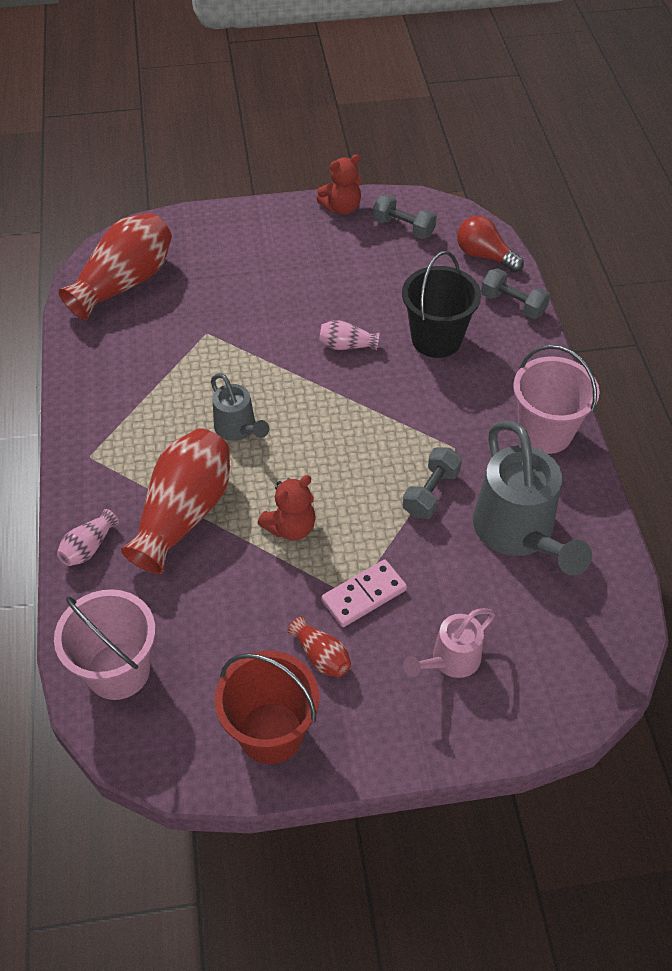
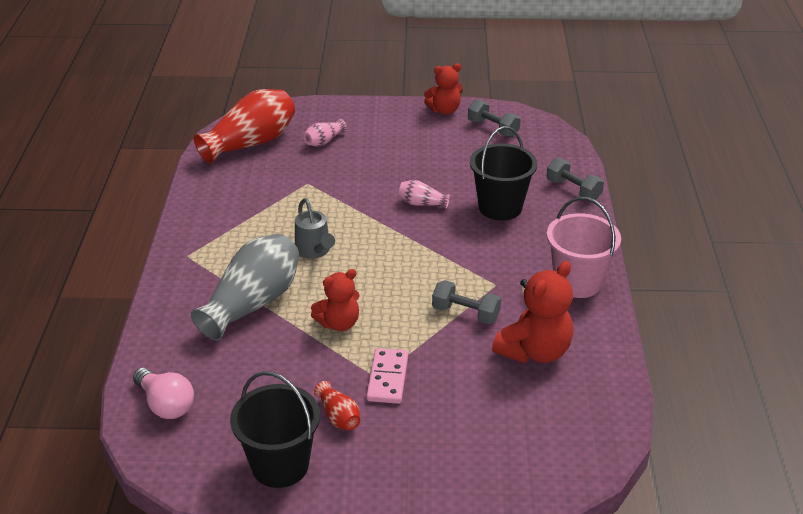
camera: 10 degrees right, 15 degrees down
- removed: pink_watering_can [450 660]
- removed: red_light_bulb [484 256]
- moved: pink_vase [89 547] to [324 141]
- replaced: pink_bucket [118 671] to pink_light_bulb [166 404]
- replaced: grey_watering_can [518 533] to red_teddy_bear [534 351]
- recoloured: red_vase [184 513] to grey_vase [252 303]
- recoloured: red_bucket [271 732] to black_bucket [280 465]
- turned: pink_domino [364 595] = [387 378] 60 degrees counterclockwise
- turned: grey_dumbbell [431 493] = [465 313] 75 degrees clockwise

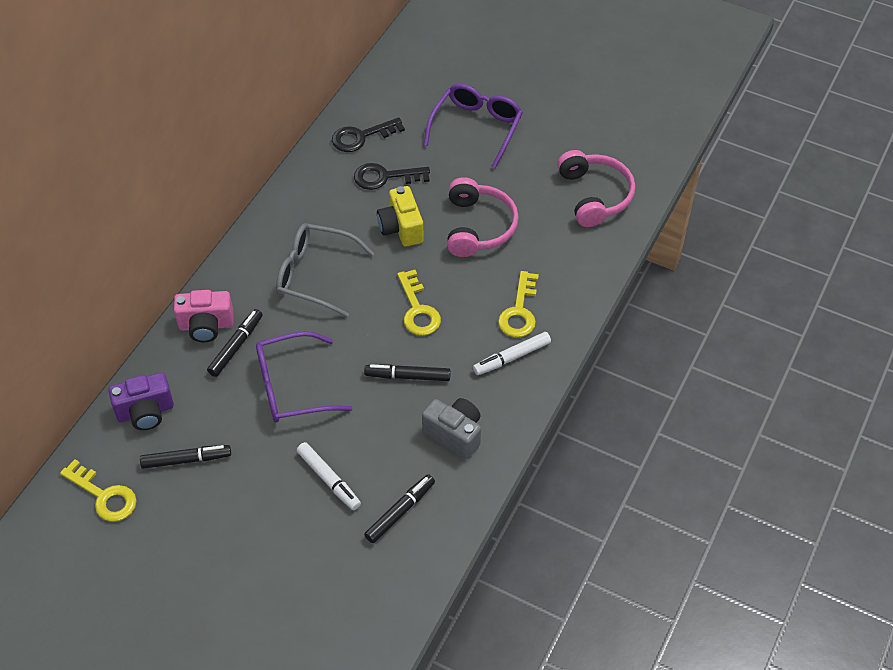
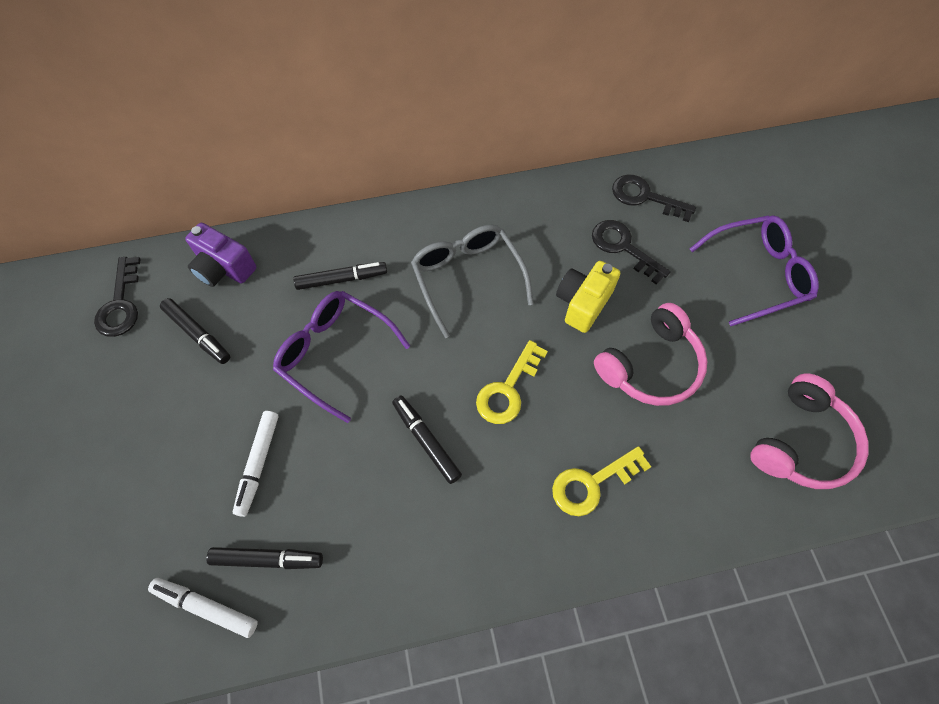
camera: 50 degrees right, 10 degrees up
- removed: pink_camera [206 326]
- removed: grey_camera [454 434]
- moved: white_marker [512 357] to [206 607]
- recoloured: yellow_key [104 495] to black_key [121 304]

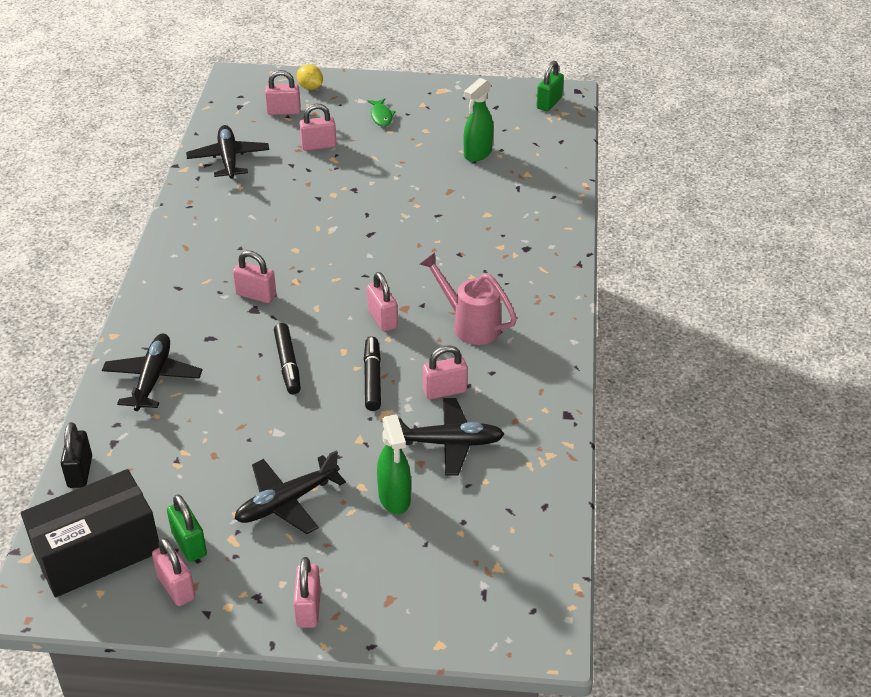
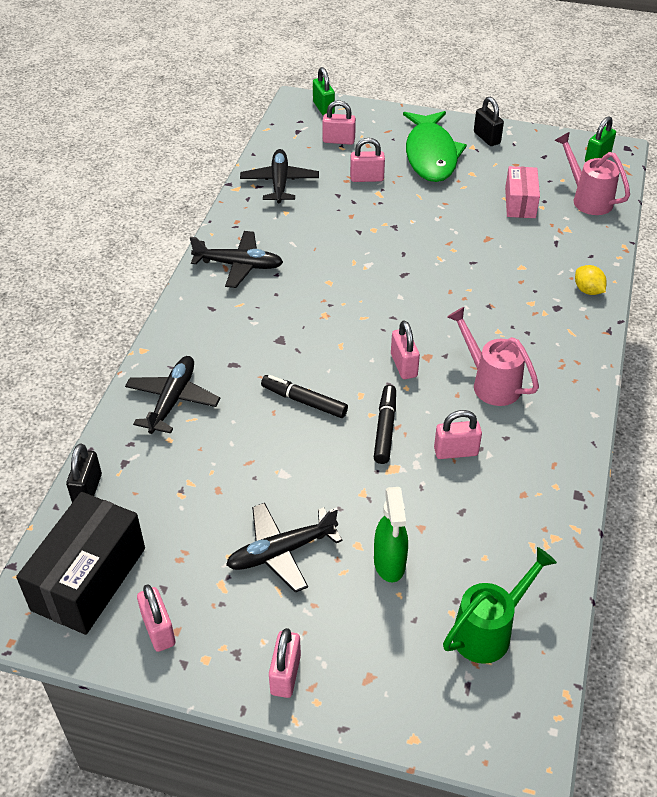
camera: 10 degrees right, 5 degrees up
- removed: pink_padlock [256 295]
- added: green_watering_can [489 631]
- added: black_padlock [486 138]
- added: pink_watering_can [587 199]
- moved: green_padlock [189 544] to [323 108]
- moved: yellow_lemon [310 87] to [588 290]
- moved: black_plane [448 443] to [239 265]
- replaced: green_spray_bottle [477 154] to pink_box [520 203]
- turned: black_box [97 552] = [89 579] 45 degrees counterclockwise
- turned: black_marker [288 364] = [304 401] 120 degrees clockwise
- resized: green_fish [381 116] = [431 155] x2.49

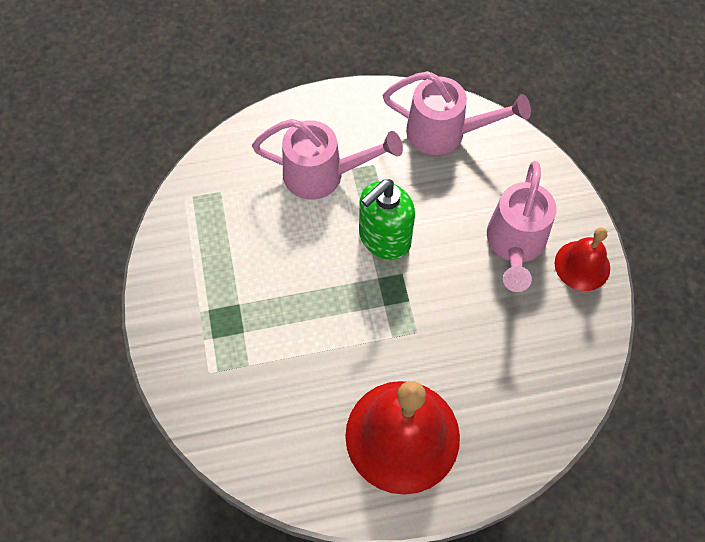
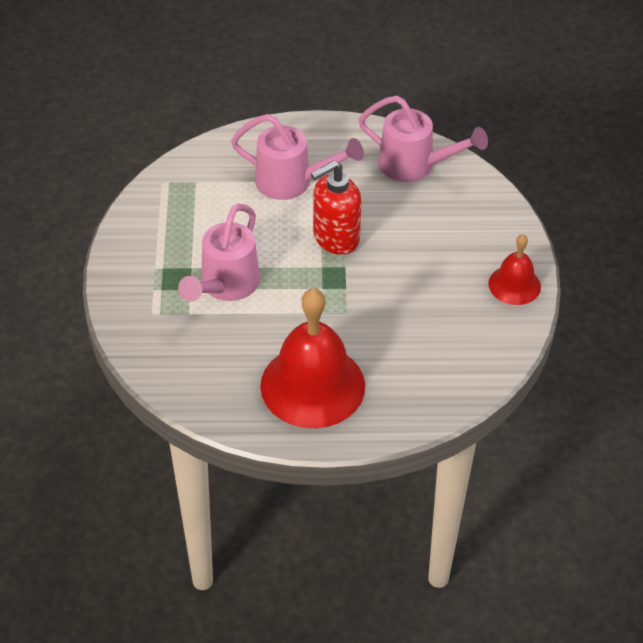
camera: 10 degrees right, 15 degrees down
- moved: pink_watering_can [515 244] to [225 286]
- recoloured: green_soap_dispenser [384 238] to red_soap_dispenser [335 238]

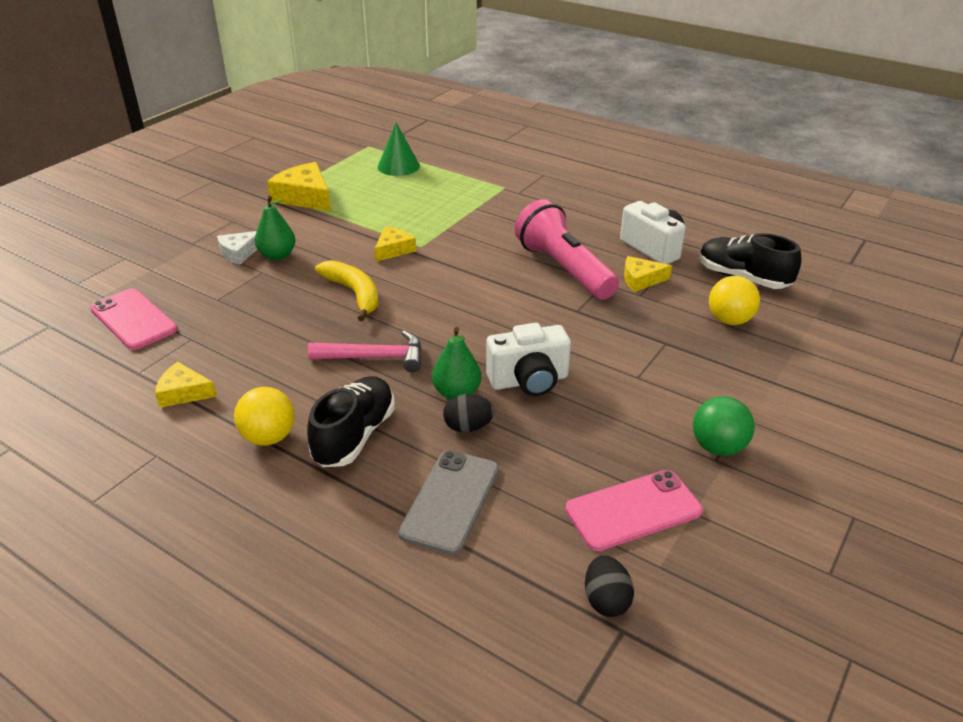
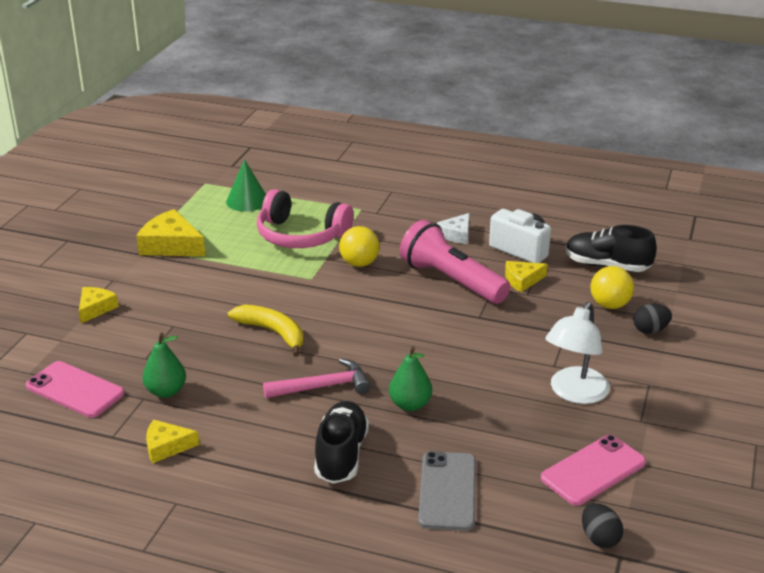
camera: 15 degrees left, 5 degrees down
- removed: white_camera [529 381]
- removed: green_ball [718 447]
- added: pink_headphones [301 235]
- added: white_lamp [574 393]
- moved: white_cheese [239 252] to [456 234]
- moved: yellow_ball [269 437] to [359 263]
- moved: green_pear [277 255] to [166 391]
- moved: yellow_cheese [393 249] to [95 308]
- moved: black_egg [468 427] to [650 330]

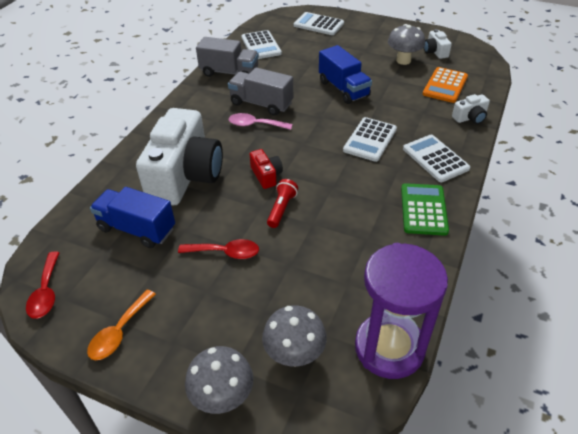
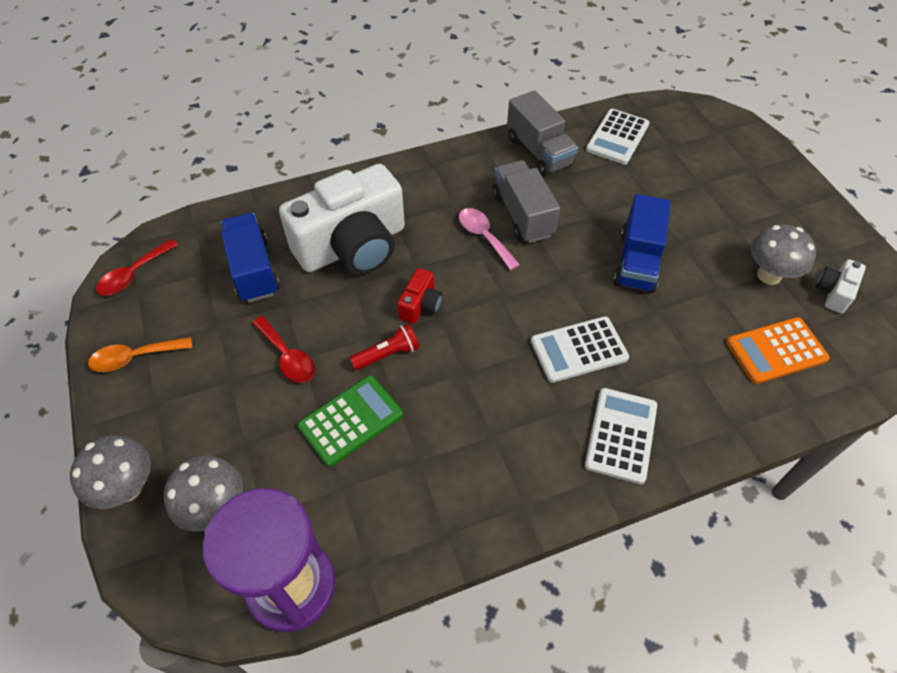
camera: 45 degrees right, 10 degrees up
- removed: white_calculator [318 24]
- removed: white_camera [470 118]
- moved: green_calculator [423 209] to [351 420]

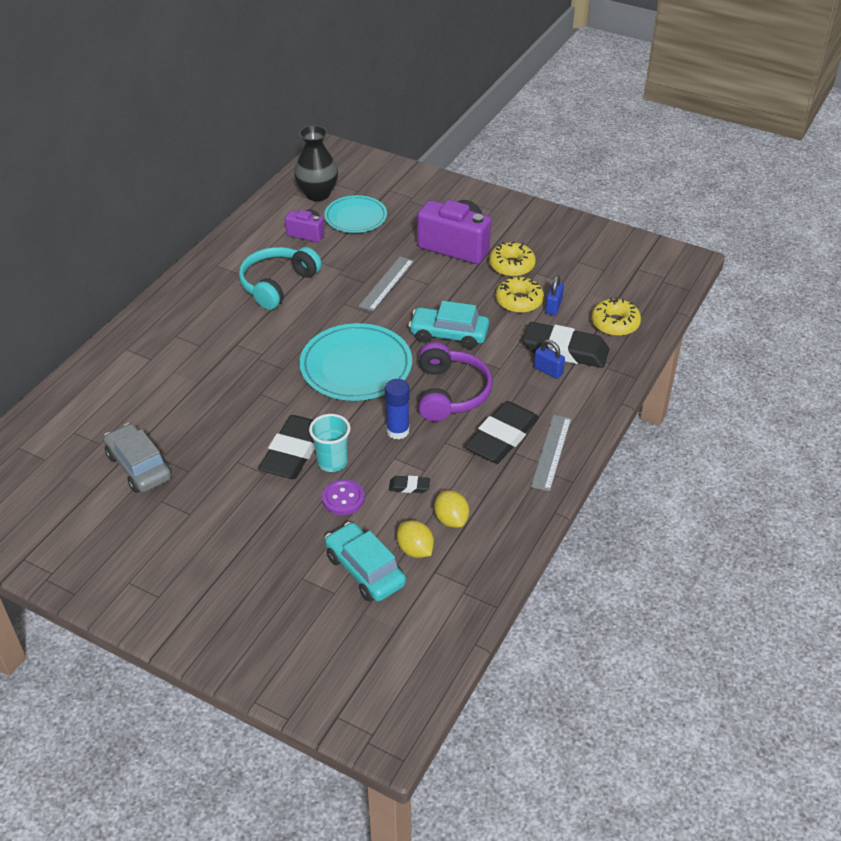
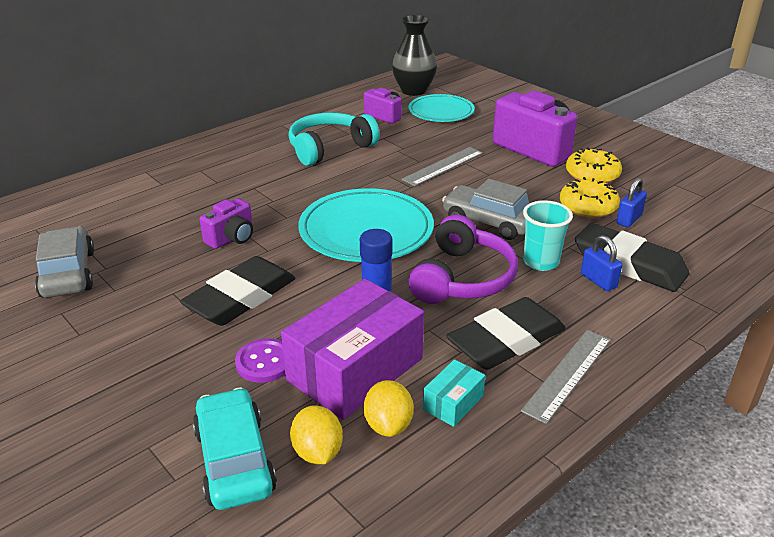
camera: 20 degrees right, 10 degrees down
- removed: yellow_donut [615 323]
- added: purple_camera [232 238]
- added: turquoise_box [453 402]
- moved: turquoise_cup [332 462] to [541 262]
- replaced: black_eraser [409 486] to purple_box [355 369]
- recoloured: turquoise_car [449 335] to grey_car [489 222]

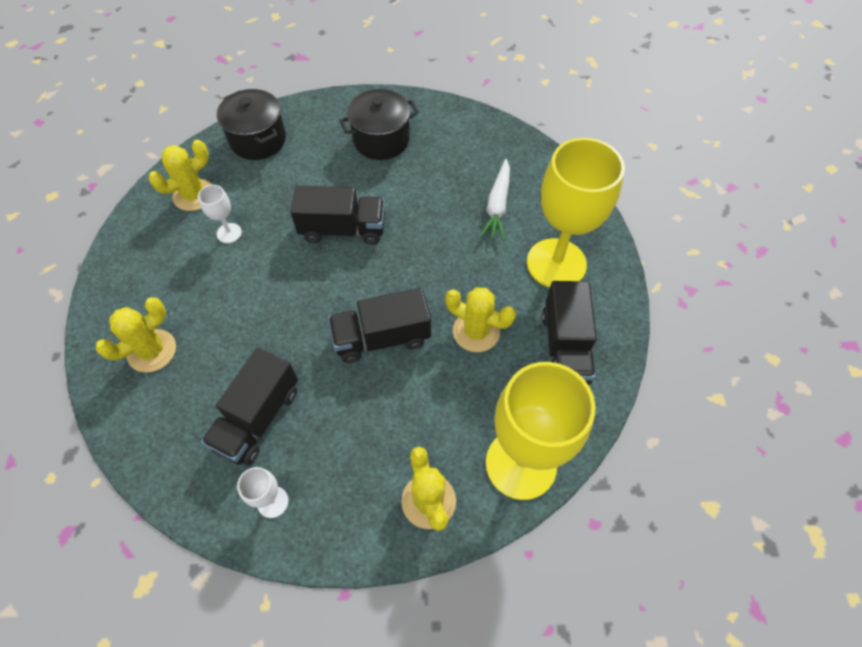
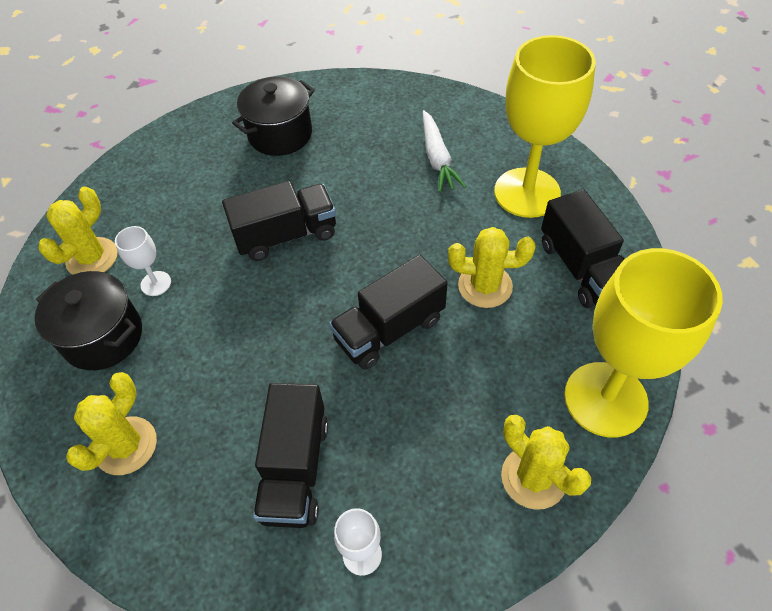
camera: 20 degrees left, 5 degrees down
- moved: black_pot [258 140] to [103 336]

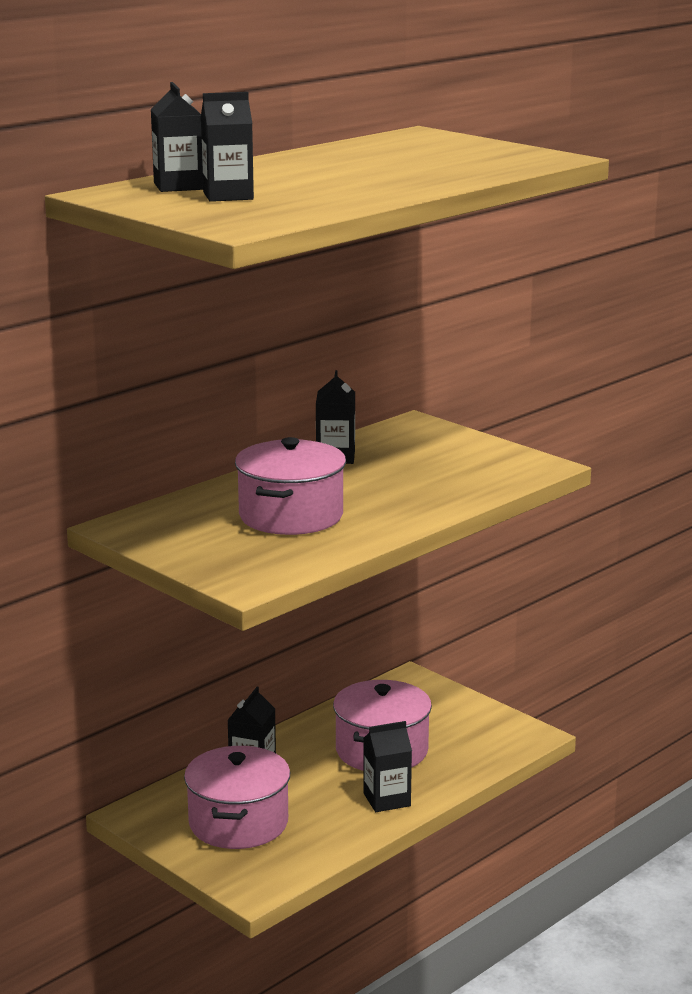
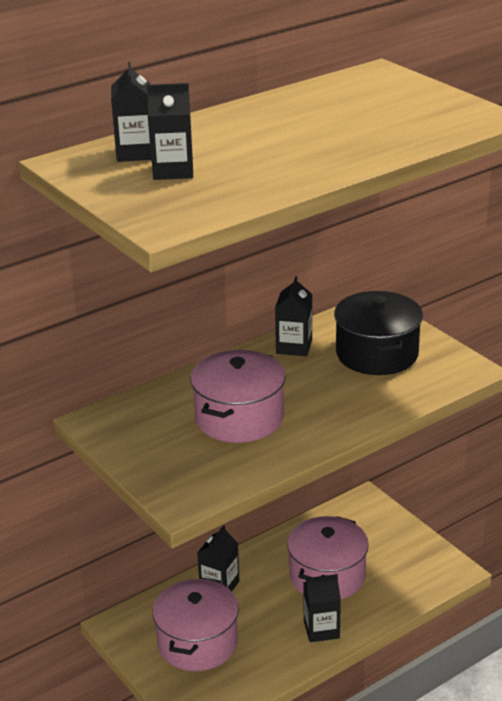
camera: 10 degrees right, 10 degrees up
- added: black_pot [377 354]

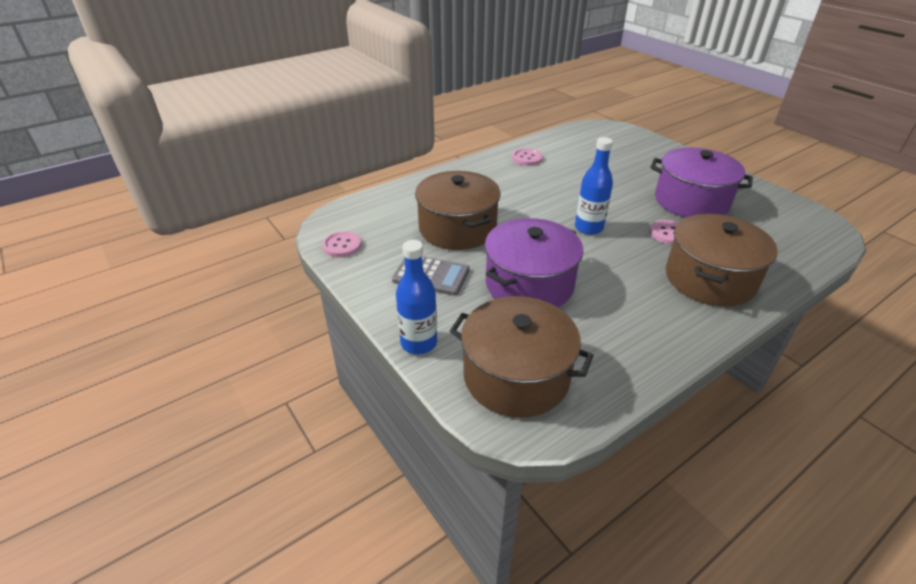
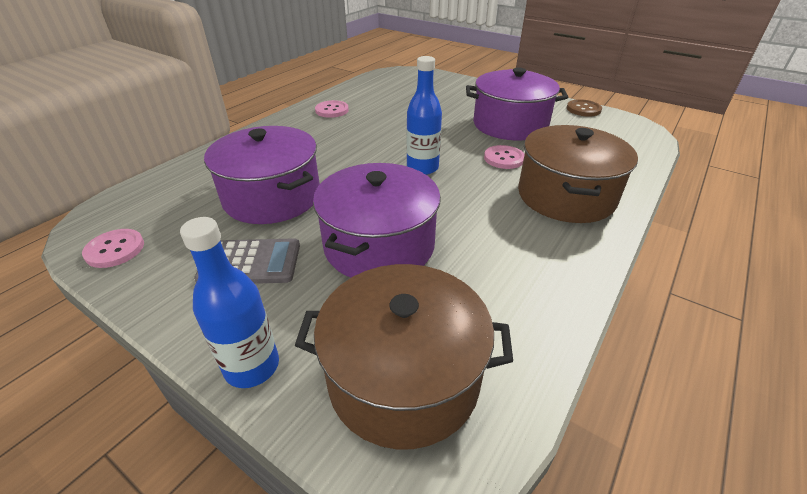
camera: 20 degrees left, 0 degrees up
- added: brown_button [583 109]
- recoloured: brown_pot [457 228] to purple_pot [272 197]

